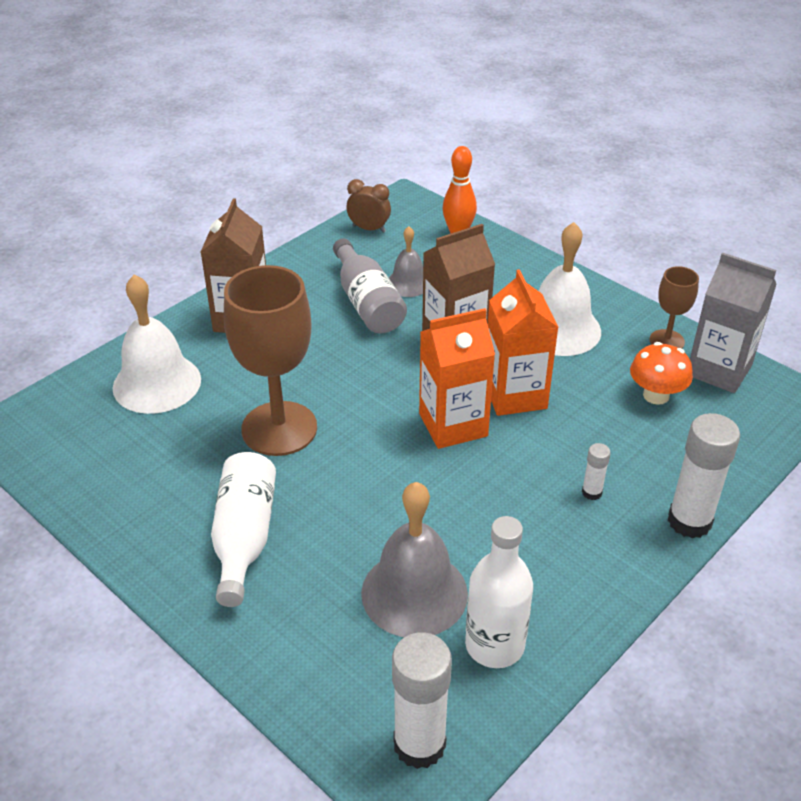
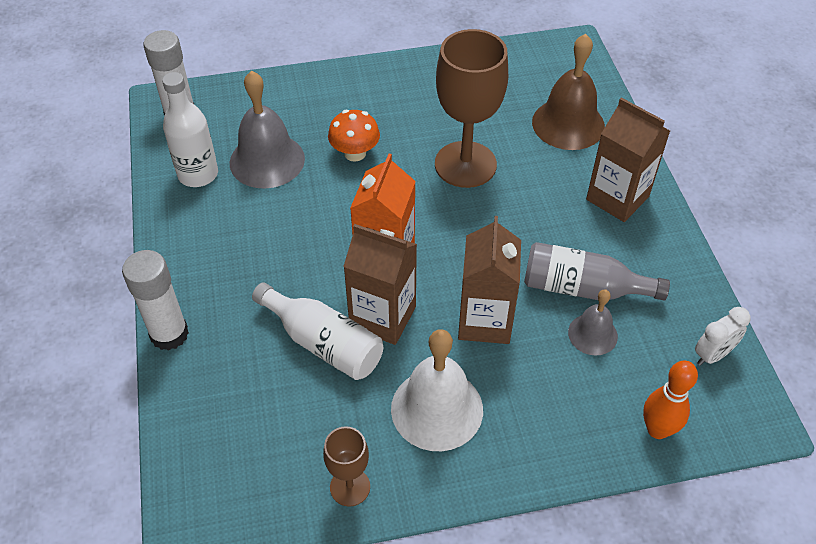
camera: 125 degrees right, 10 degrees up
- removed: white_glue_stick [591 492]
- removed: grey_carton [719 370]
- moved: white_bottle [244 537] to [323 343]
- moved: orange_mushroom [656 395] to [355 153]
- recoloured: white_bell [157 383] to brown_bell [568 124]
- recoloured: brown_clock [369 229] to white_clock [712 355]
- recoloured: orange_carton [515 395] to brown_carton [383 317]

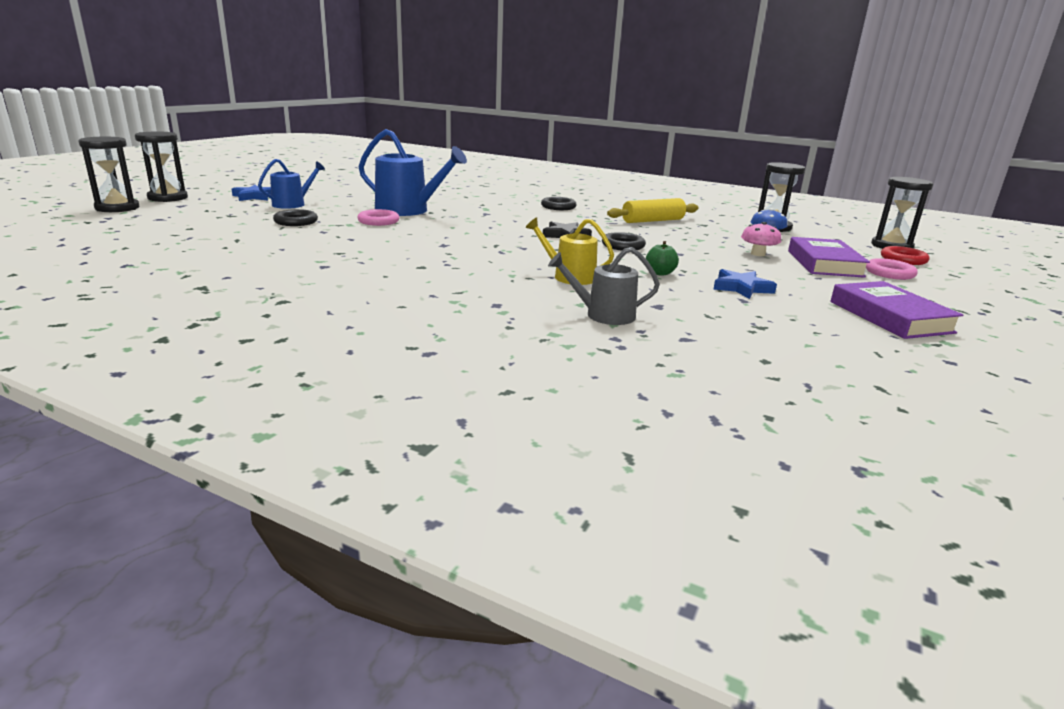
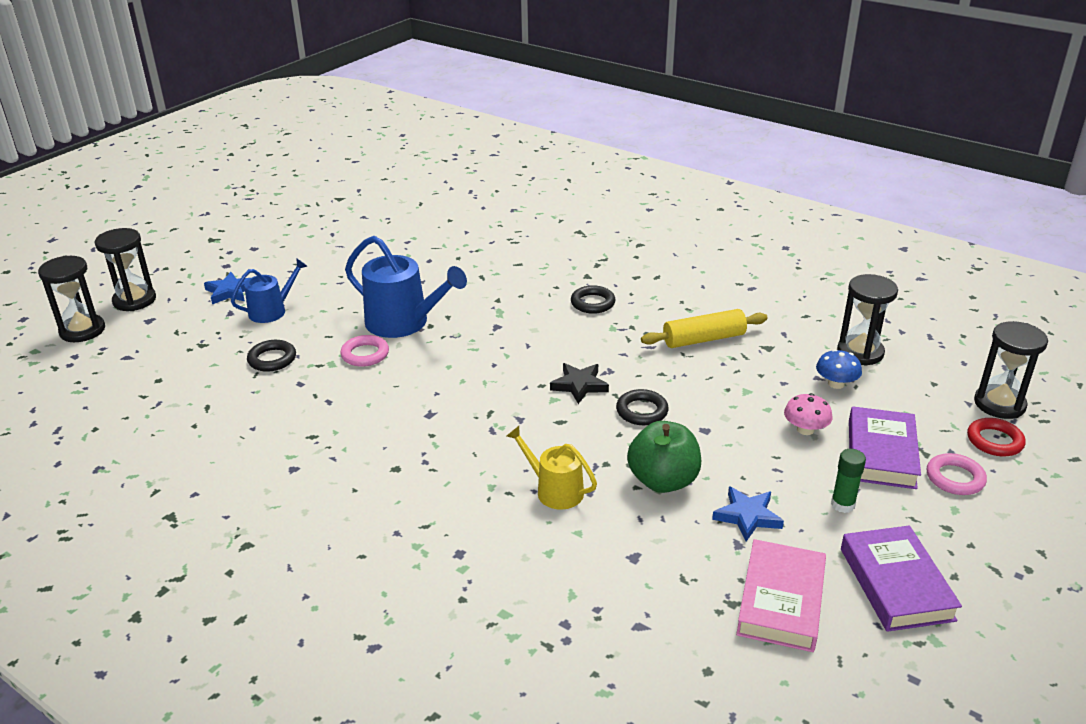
camera: 10 degrees right, 10 degrees up
- removed: grey_watering_can [604 315]
- added: pink_book [781 601]
- added: green_glue_stick [842 504]
- resized: green_apple [660 273] = [663 481] x1.96

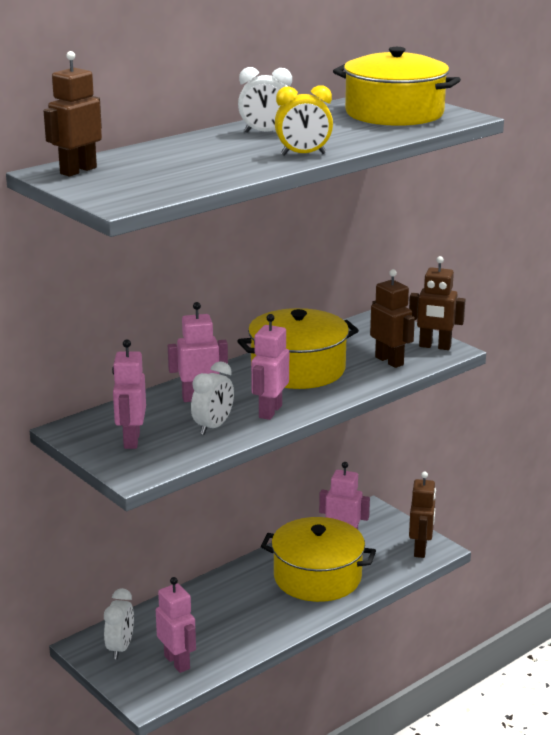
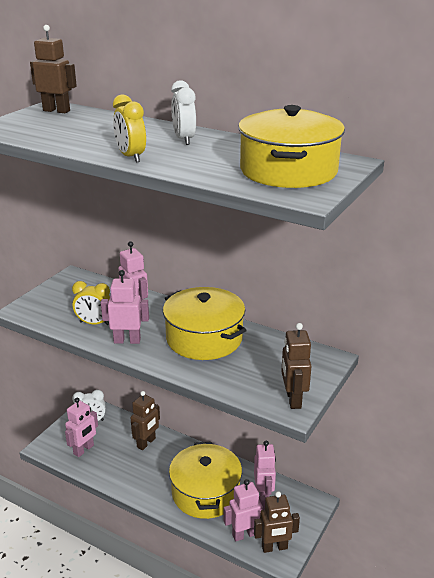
camera: 70 degrees right, 5 degrees up
- moved: pink_robot [131 440] to [244 534]
- moved: brown_robot [389 361] to [146 443]
- recoloured: white_clock [213 427] to yellow_clock [94 323]

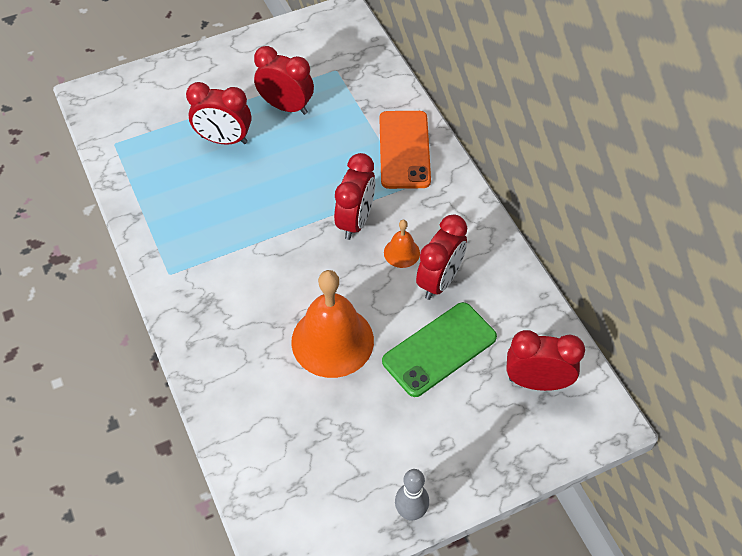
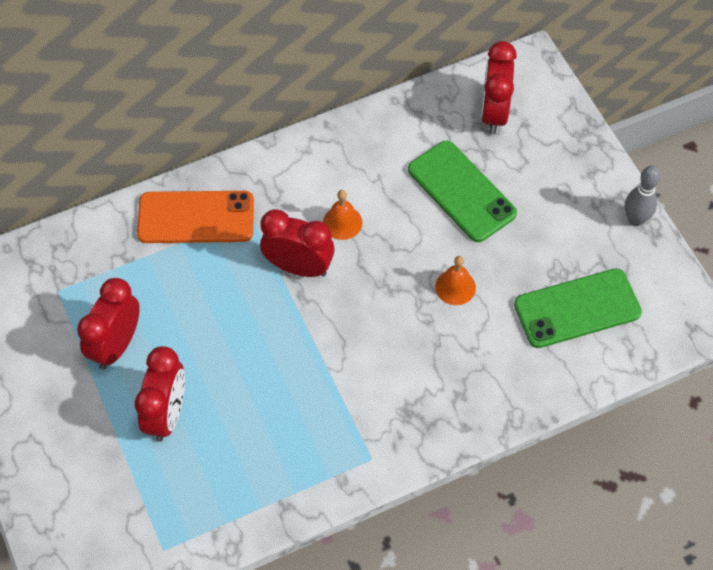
camera: 90 degrees left, 5 degrees up
- removed: red_clock [439 281]
- added: green_phone [577 308]
- resized: orange_bell [332 341] = [455 287] x0.47

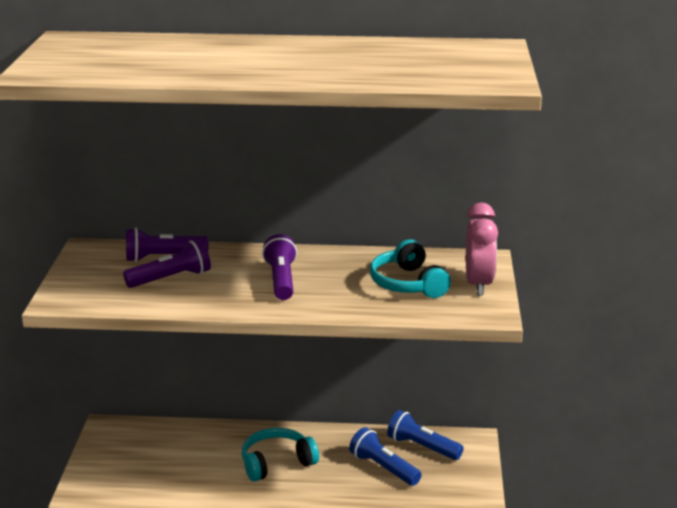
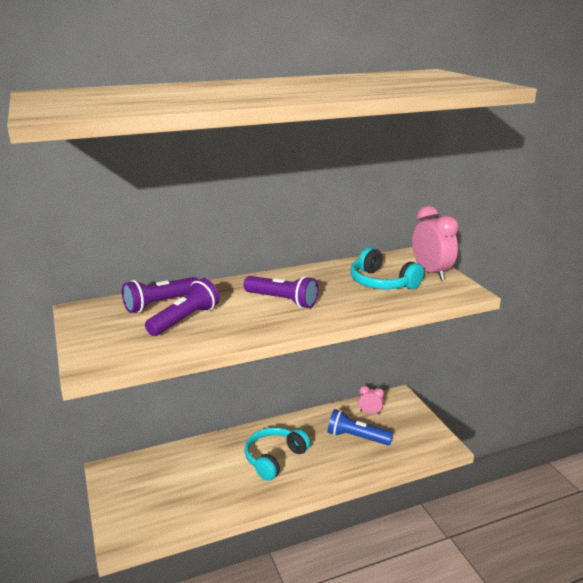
camera: 25 degrees left, 0 degrees up
- replaced: blue_flashlight [422 447] to pink_clock [370 412]
- turned: purple_flashlight [281 280] = [282 301] 150 degrees clockwise

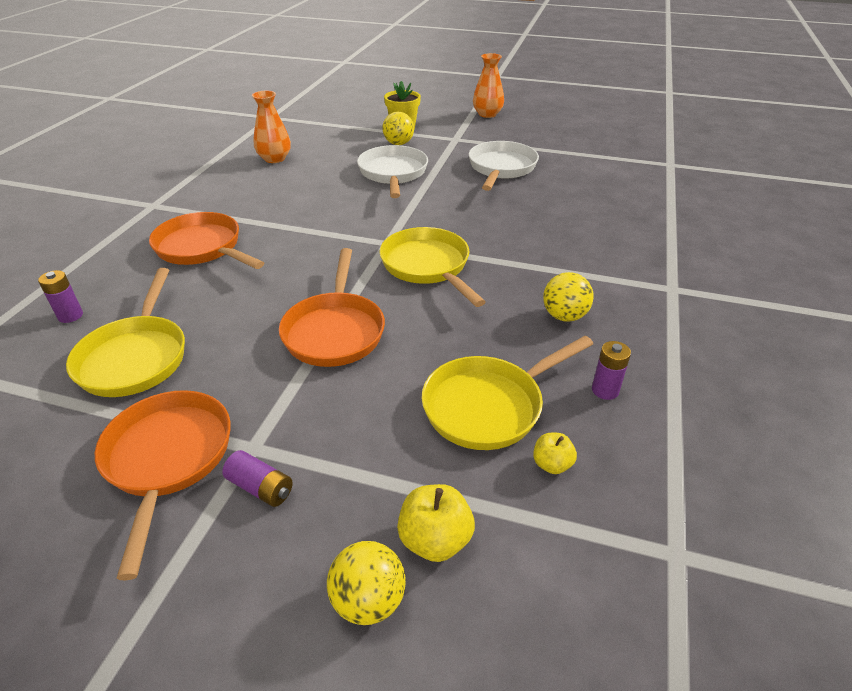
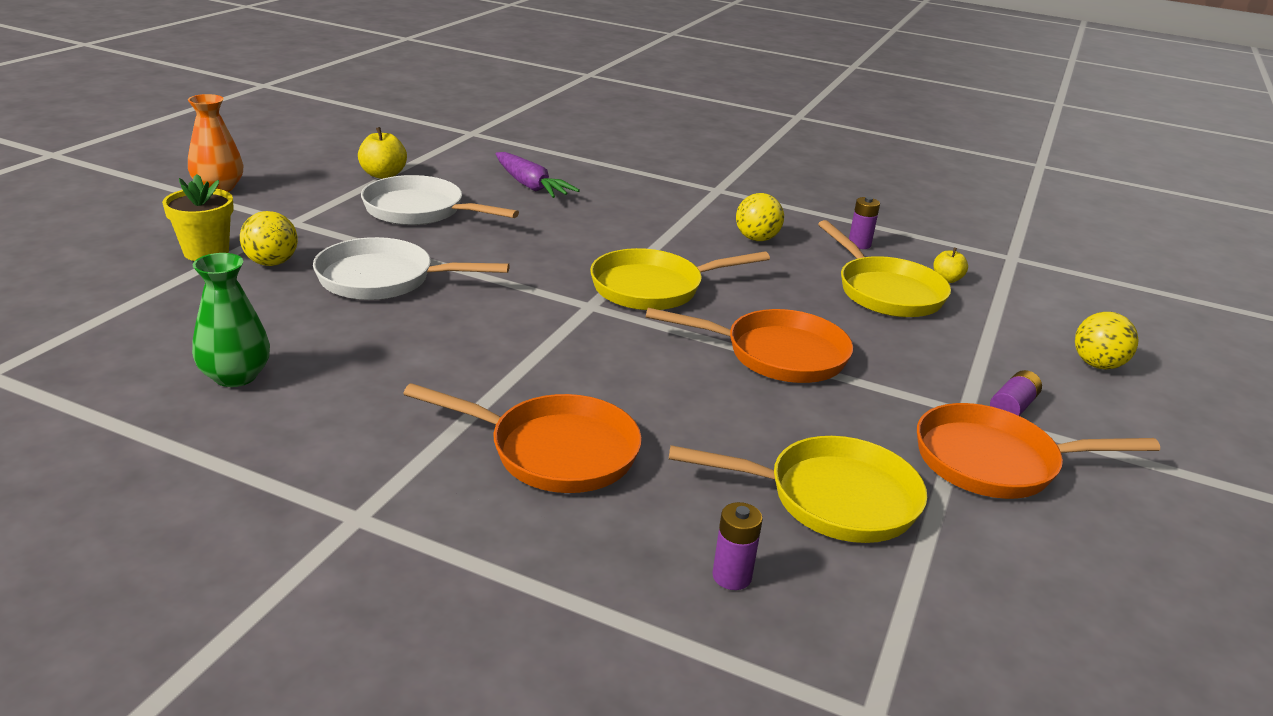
camera: 85 degrees left, 10 degrees down
- added: purple_carrot [530 186]
- moved: yellow_apple [435 539] to [383 175]
- recoloured: orange_vase [274 159] to green_vase [235 376]
- turned: orange_pan [202 248] = [554 451] 120 degrees counterclockwise

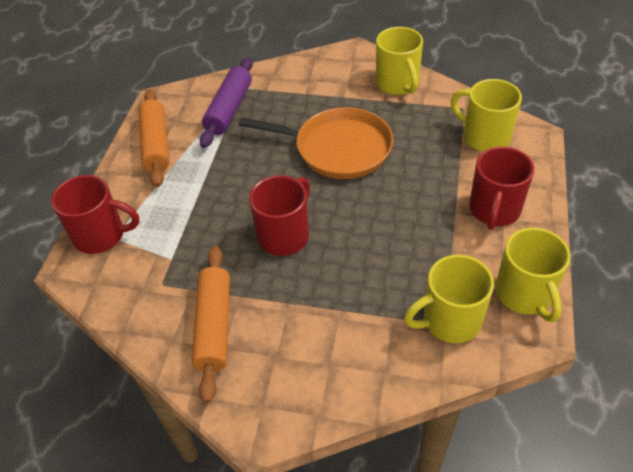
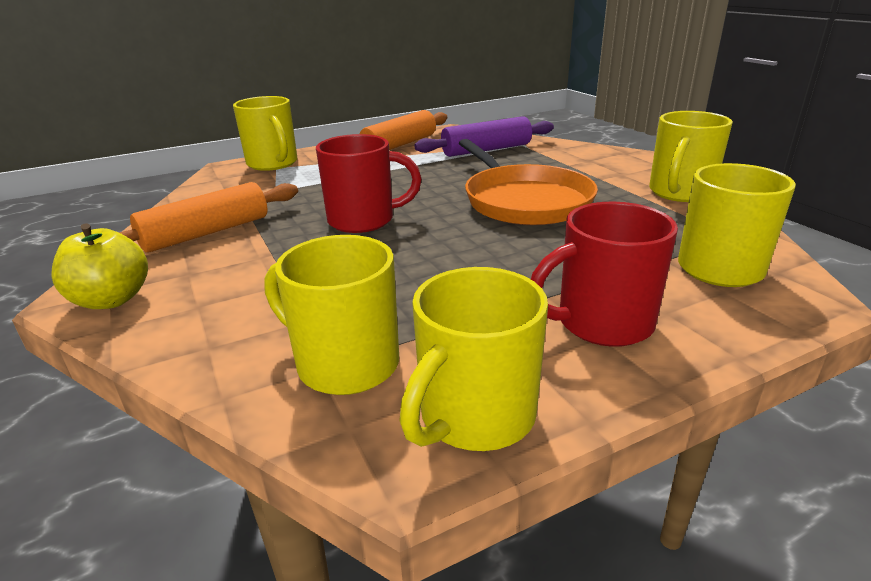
camera: 50 degrees right, 20 degrees down
- added: yellow_apple [112 300]
- recoloured: red_mug [101 235] to yellow_mug [273 164]

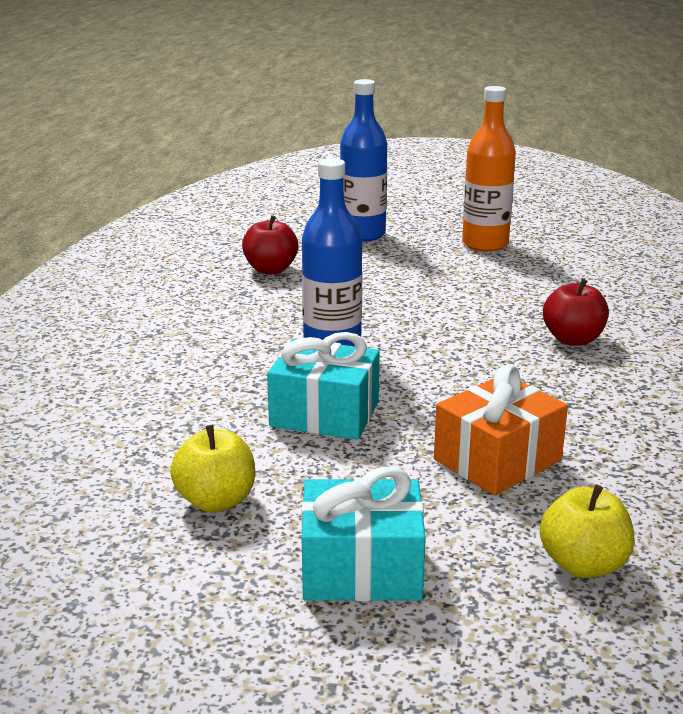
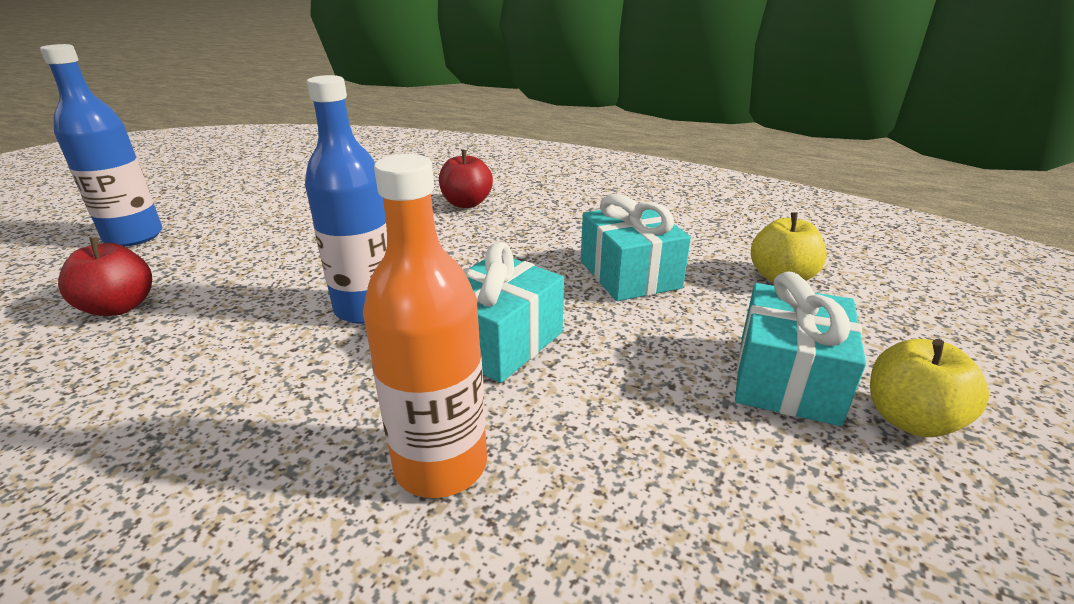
camera: 70 degrees left, 5 degrees up
- moved: yellow_apple [216 500] to [910 419]
- moved: orange_bottle [485 244] to [441 465]
- recoloured: orange_gift [497 460] to turquoise_gift [629 274]

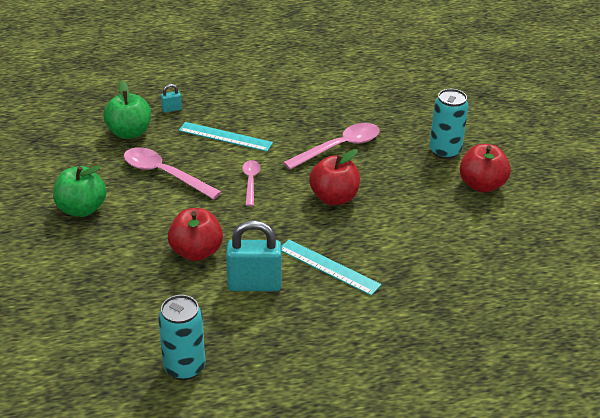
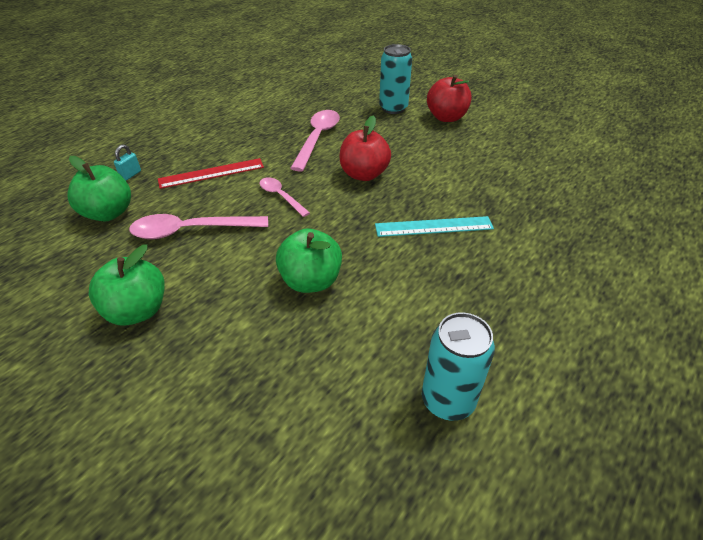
camera: 40 degrees left, 5 degrees up
- removed: turquoise_padlock [254 284]
- recoloured: red_apple [196 252] to green_apple [311 281]
- recoloured: turquoise_ruler [225 137] to red_ruler [211 173]

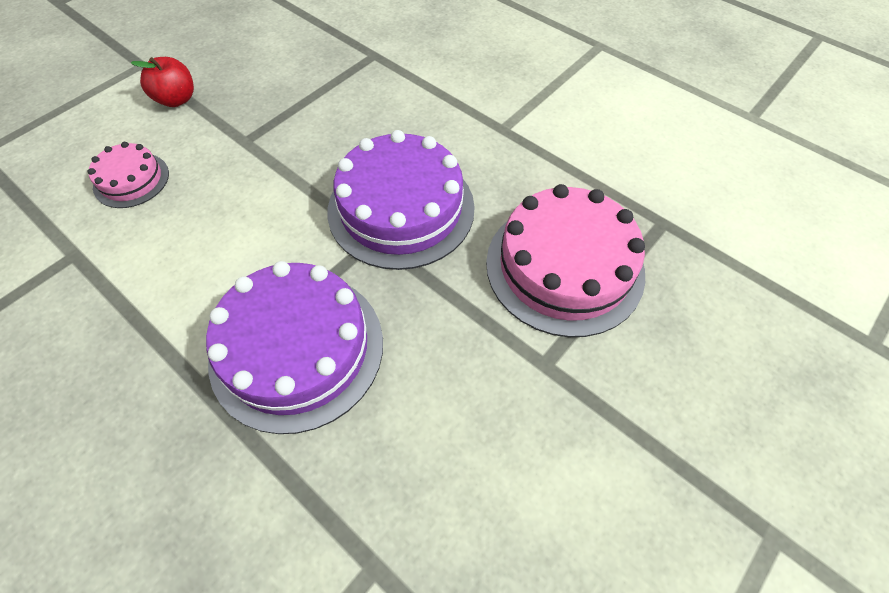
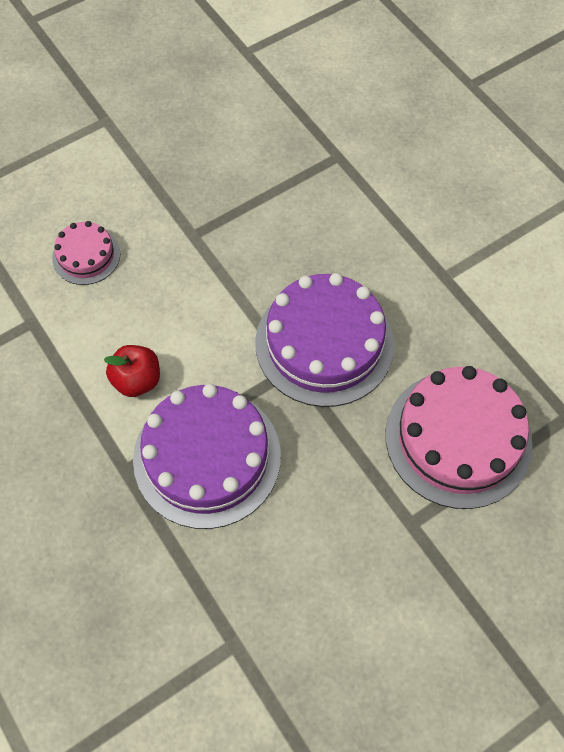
camera: 15 degrees right, 5 degrees up
- moved: red_apple [177 99] to [137 380]

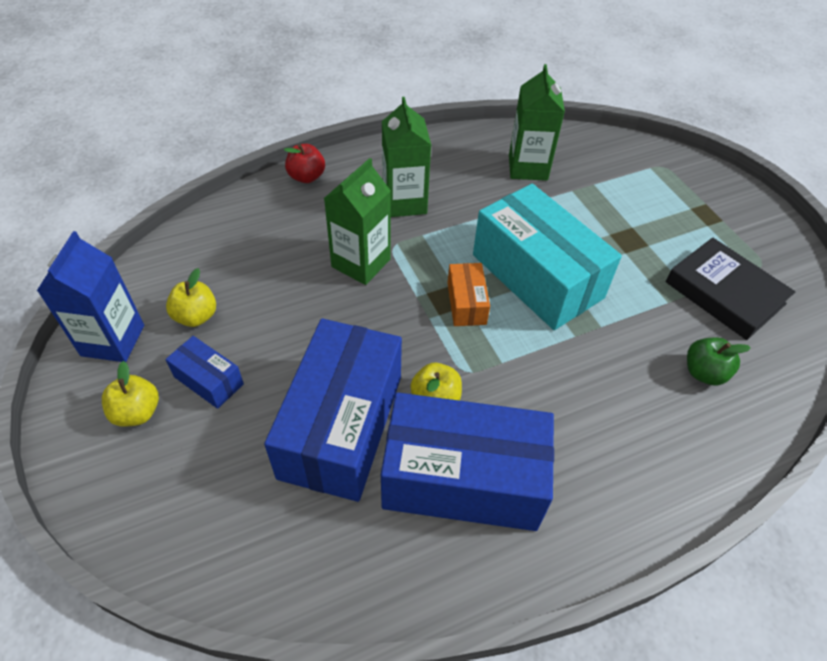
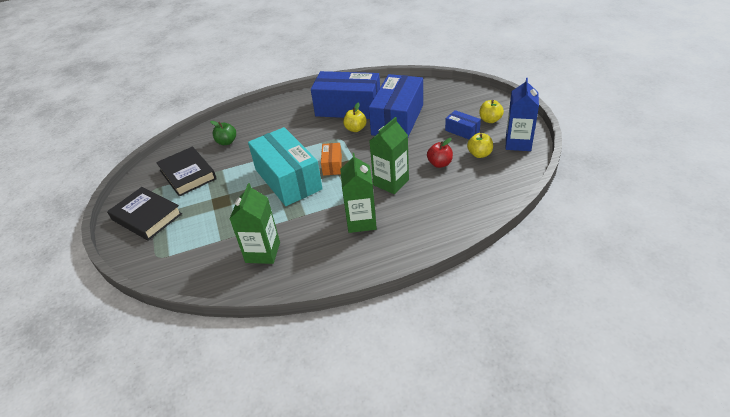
camera: 170 degrees left, 10 degrees down
- added: black_book [146 217]
- moved: red_apple [306 177] to [439 164]

